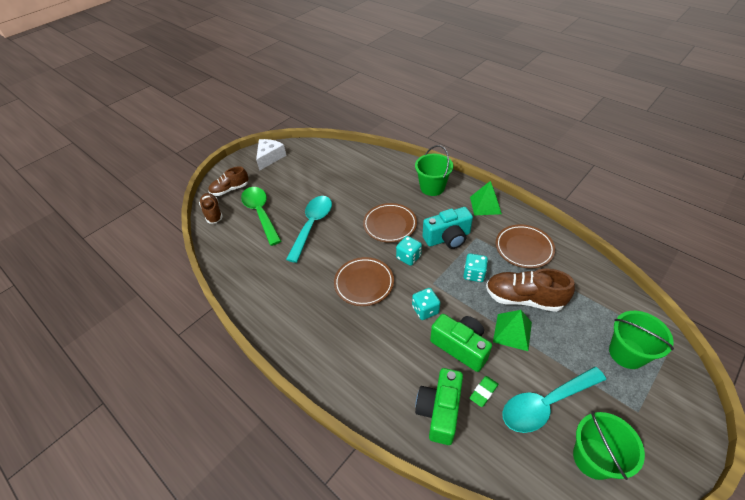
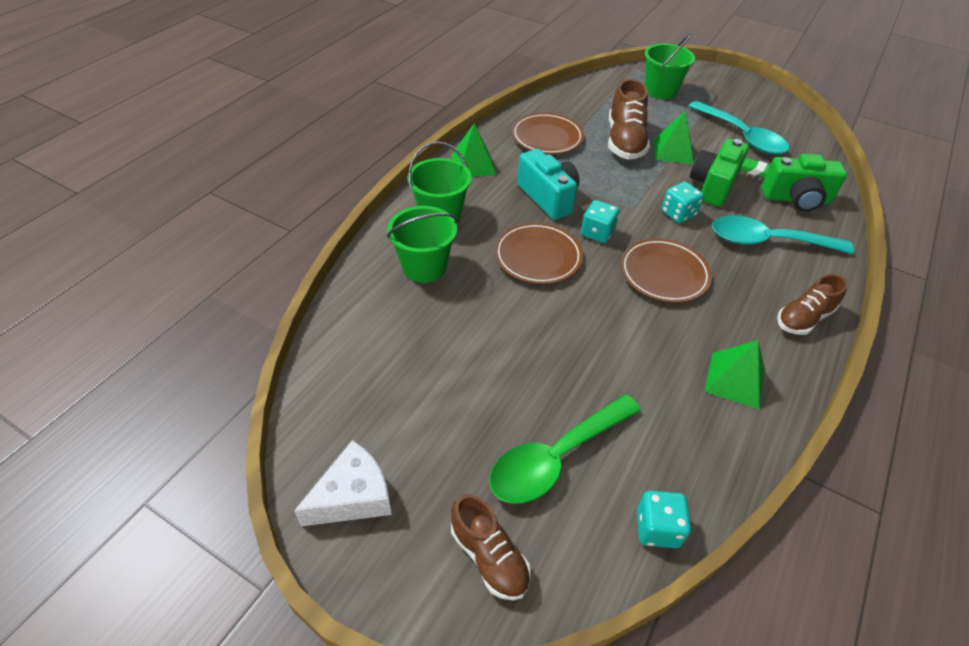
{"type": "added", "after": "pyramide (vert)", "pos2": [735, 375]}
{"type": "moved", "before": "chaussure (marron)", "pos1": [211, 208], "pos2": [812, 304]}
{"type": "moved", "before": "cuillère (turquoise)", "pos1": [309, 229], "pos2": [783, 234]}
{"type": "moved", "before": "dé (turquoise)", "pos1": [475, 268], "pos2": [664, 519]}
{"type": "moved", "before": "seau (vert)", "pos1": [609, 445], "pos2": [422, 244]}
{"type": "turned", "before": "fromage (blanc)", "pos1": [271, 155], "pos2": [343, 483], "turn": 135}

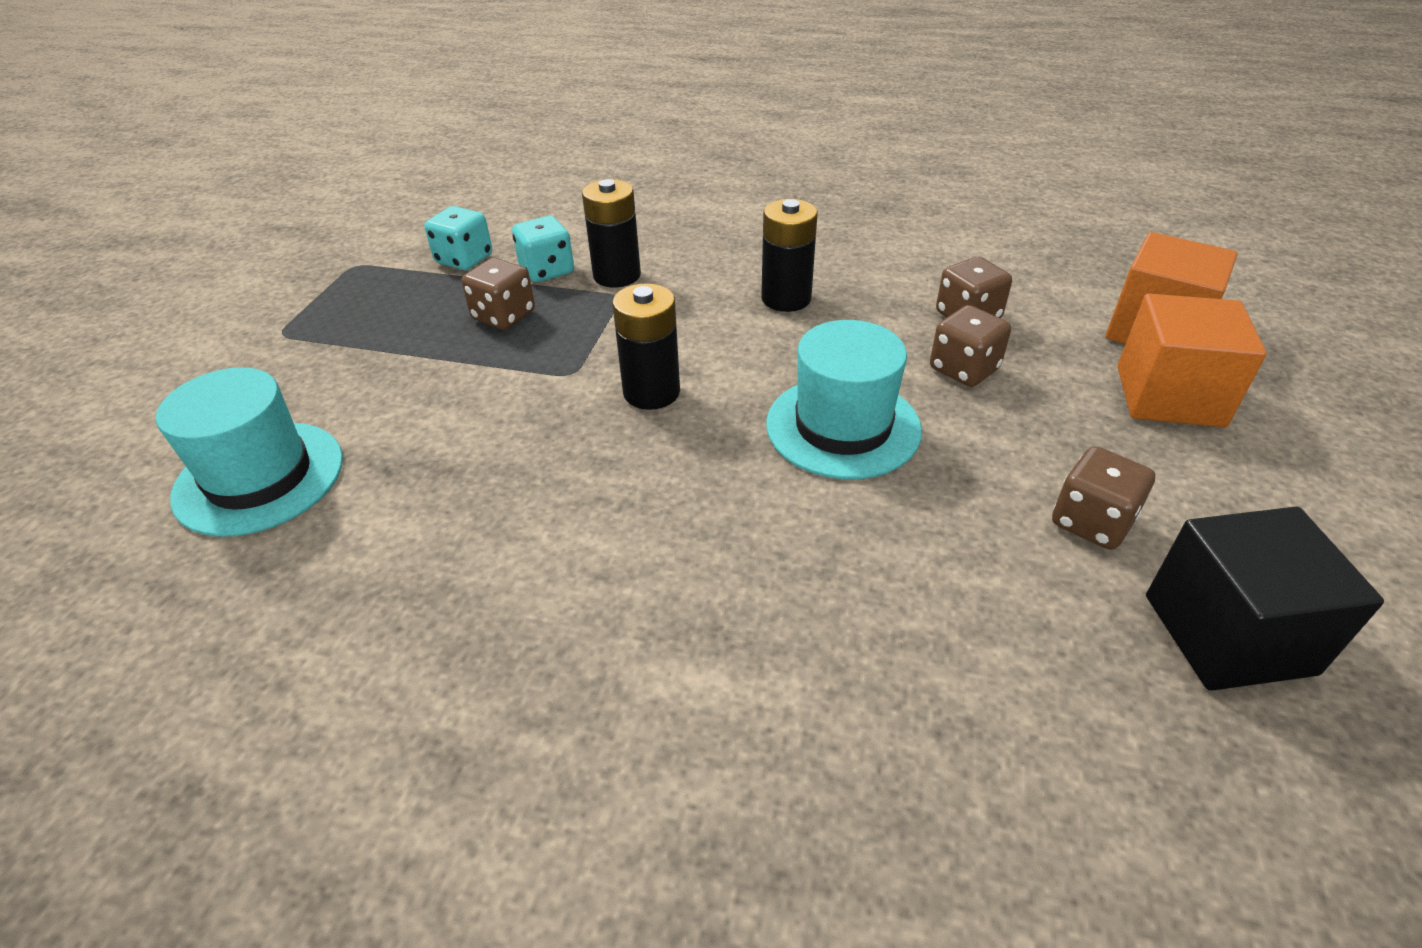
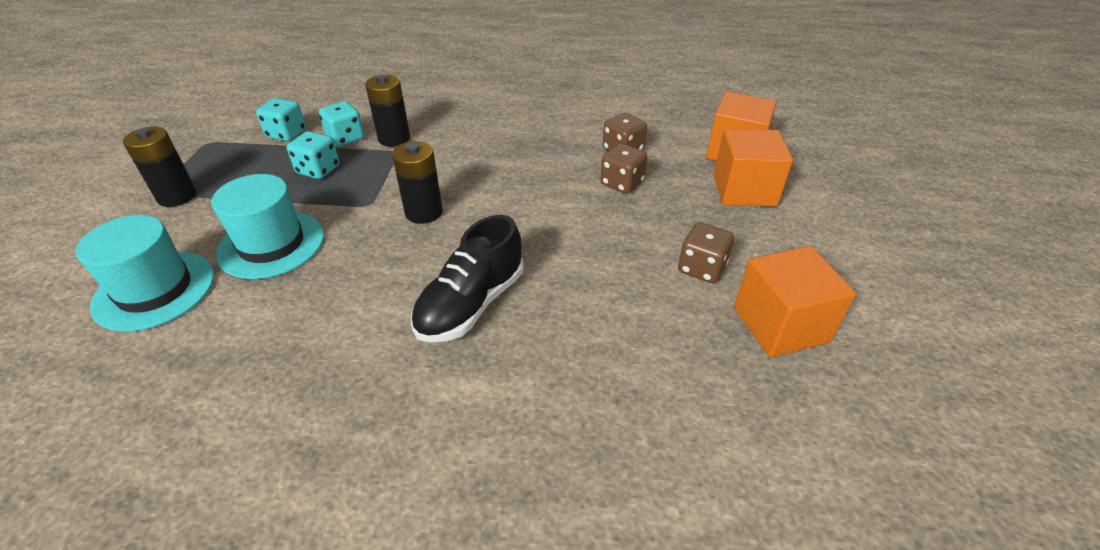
{"type": "added", "after": "chaussure (noir)", "pos2": [467, 278]}
{"type": "moved", "before": "pile (noir)", "pos1": [789, 255], "pos2": [160, 167]}
{"type": "moved", "before": "chapeau (turquoise)", "pos1": [844, 399], "pos2": [267, 226]}
{"type": "recoloured", "before": "dé (marron)", "after": "dé (turquoise)", "pos1": [498, 294], "pos2": [313, 155]}
{"type": "recoloured", "before": "cube (noir)", "after": "cube (orange)", "pos1": [1265, 599], "pos2": [795, 301]}

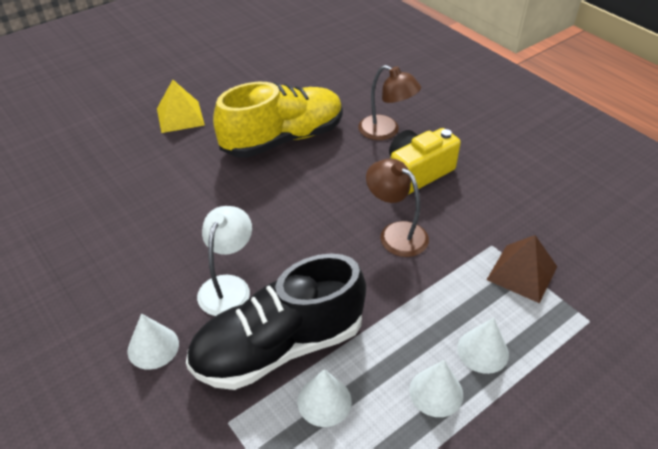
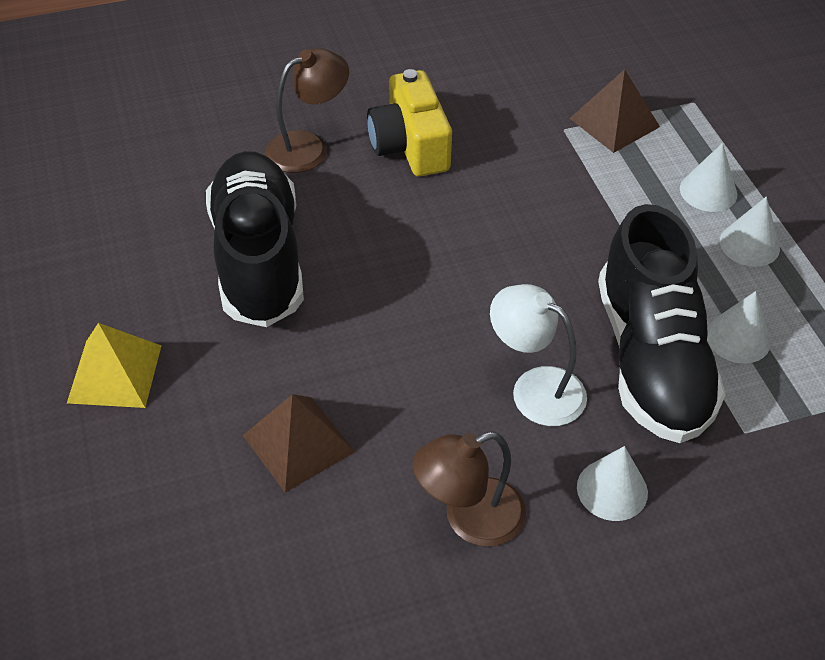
{"type": "added", "after": "pyramide (marron)", "pos2": [299, 443]}
{"type": "moved", "before": "lampe (marron)", "pos1": [397, 208], "pos2": [469, 489]}
{"type": "recoloured", "before": "chaussure (jaune)", "after": "chaussure (noir)", "pos1": [278, 120], "pos2": [255, 239]}

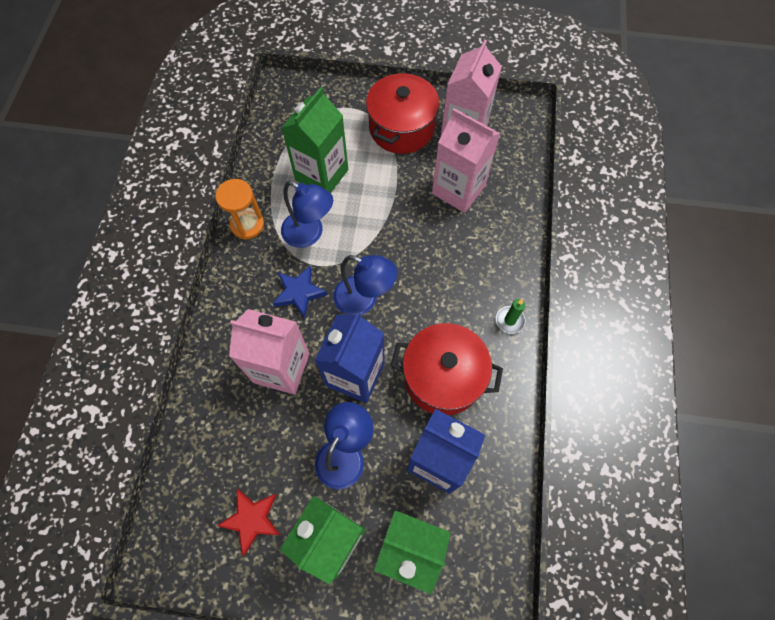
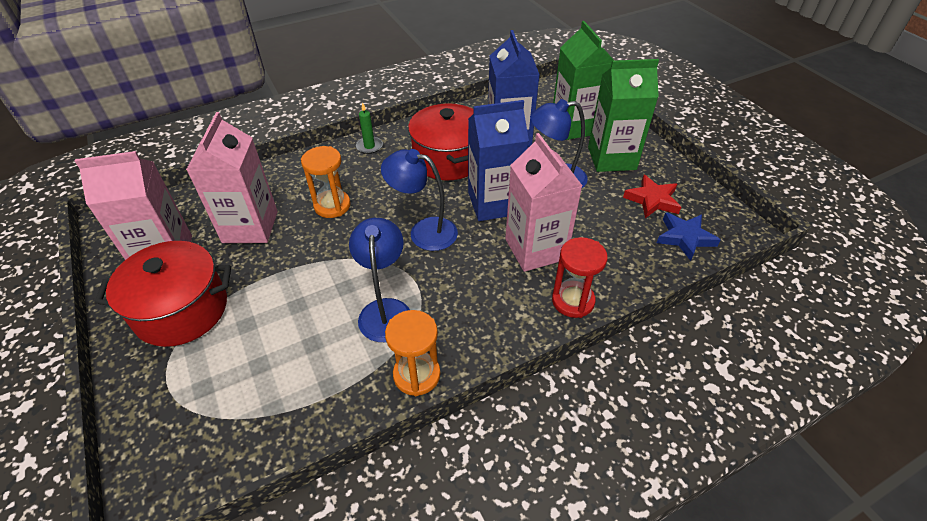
{"type": "removed", "before": "brique de lait (vert)", "pos1": [314, 140]}
{"type": "added", "after": "sablier (orange)", "pos2": [326, 182]}
{"type": "added", "after": "sablier (rouge)", "pos2": [580, 277]}
{"type": "moved", "before": "étoile (bleu)", "pos1": [300, 292], "pos2": [689, 236]}
{"type": "turned", "before": "lampe (bleu)", "pos1": [365, 285], "pos2": [419, 200], "turn": -60}

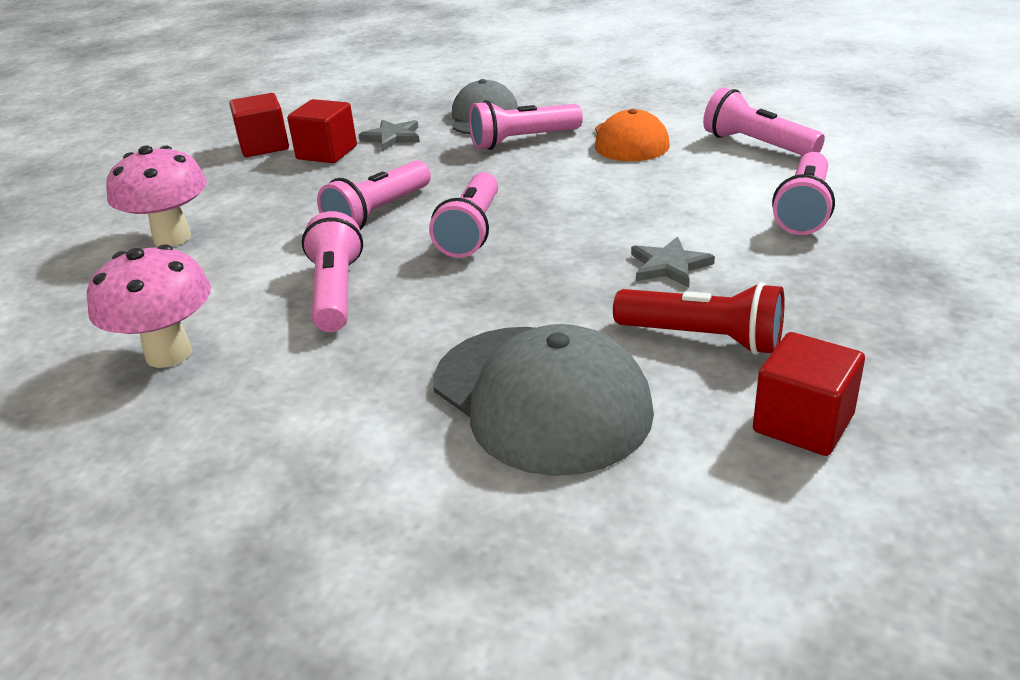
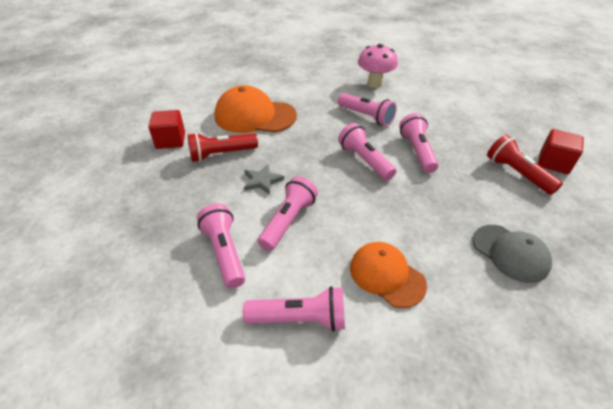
{"type": "removed", "before": "champignon (rose)", "pos1": [156, 196]}
{"type": "removed", "before": "étoile (gris)", "pos1": [389, 135]}
{"type": "moved", "before": "lampe de poche (rose)", "pos1": [526, 125], "pos2": [288, 213]}
{"type": "replaced", "before": "cube (rouge)", "after": "lampe de poche (rouge)", "pos1": [322, 131], "pos2": [525, 165]}
{"type": "recoloured", "before": "casquette (gris)", "after": "casquette (orange)", "pos1": [543, 400], "pos2": [256, 109]}

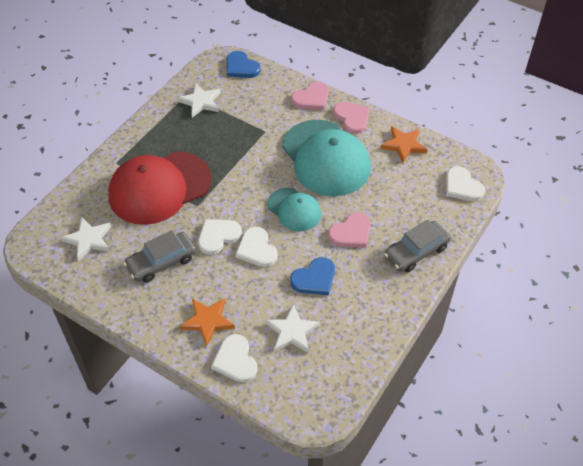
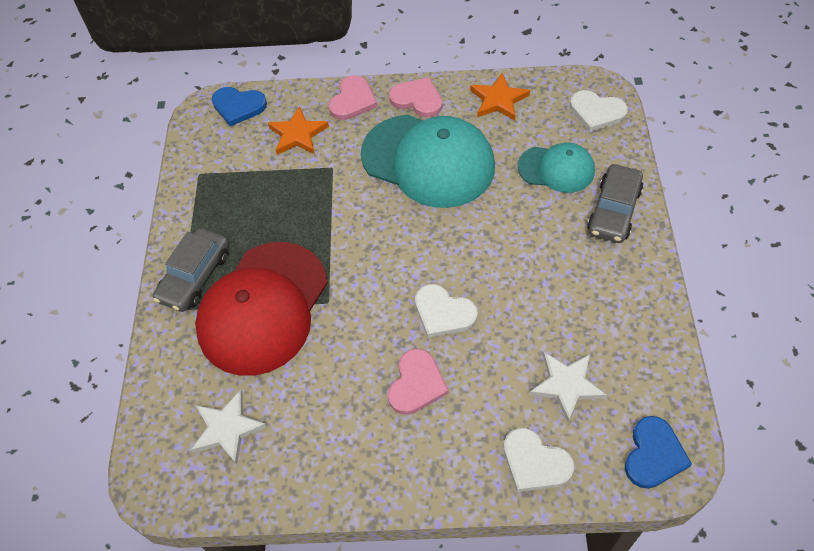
{"type": "removed", "before": "étoile (blanc)", "pos1": [199, 100]}
{"type": "removed", "before": "cœur (blanc)", "pos1": [220, 237]}
{"type": "moved", "before": "voiture (gris)", "pos1": [159, 256], "pos2": [191, 270]}
{"type": "moved", "before": "étoile (orange)", "pos1": [207, 322], "pos2": [298, 130]}
{"type": "moved", "before": "casquette (turquoise)", "pos1": [294, 209], "pos2": [556, 168]}
{"type": "moved", "before": "cœur (bleu)", "pos1": [312, 276], "pos2": [658, 452]}
{"type": "moved", "before": "cœur (rose)", "pos1": [349, 229], "pos2": [418, 381]}

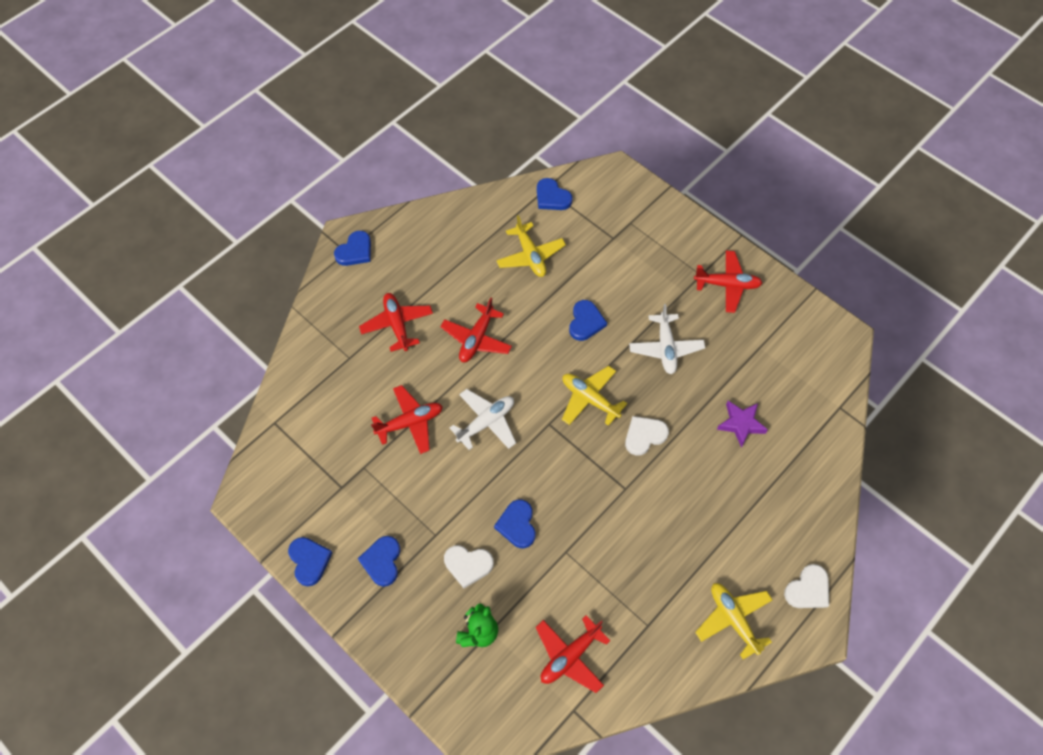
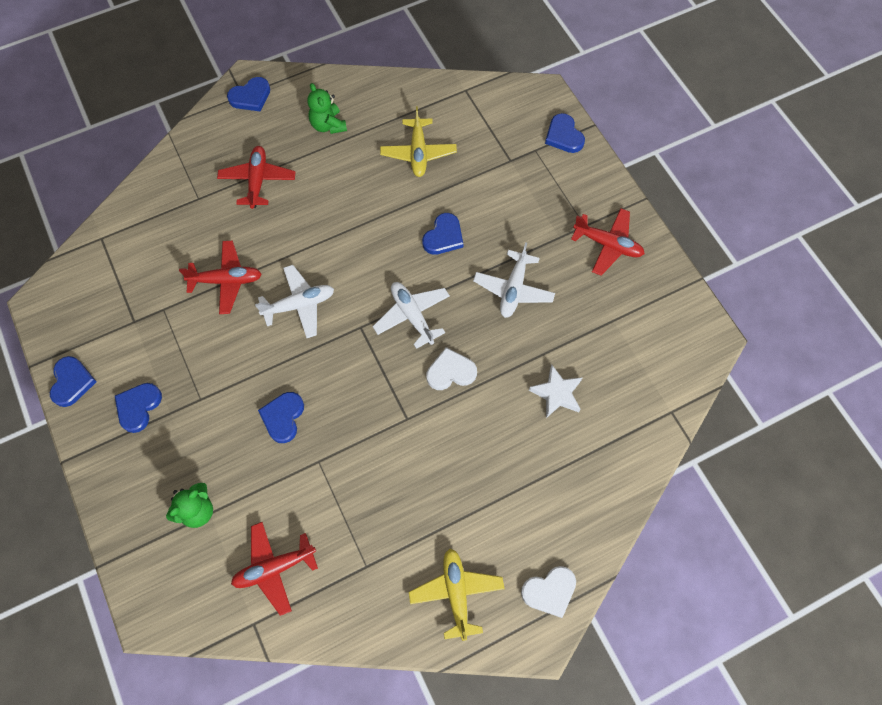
{"type": "removed", "before": "avion (rouge)", "pos1": [476, 330]}
{"type": "removed", "before": "cœur (blanc)", "pos1": [469, 566]}
{"type": "added", "after": "ours en peluche (vert)", "pos2": [327, 108]}
{"type": "moved", "before": "cœur (bleu)", "pos1": [555, 194], "pos2": [565, 133]}
{"type": "recoloured", "before": "avion (jaune)", "after": "avion (blanc)", "pos1": [594, 396], "pos2": [411, 315]}
{"type": "recoloured", "before": "étoile (violet)", "after": "étoile (blanc)", "pos1": [742, 424], "pos2": [556, 391]}

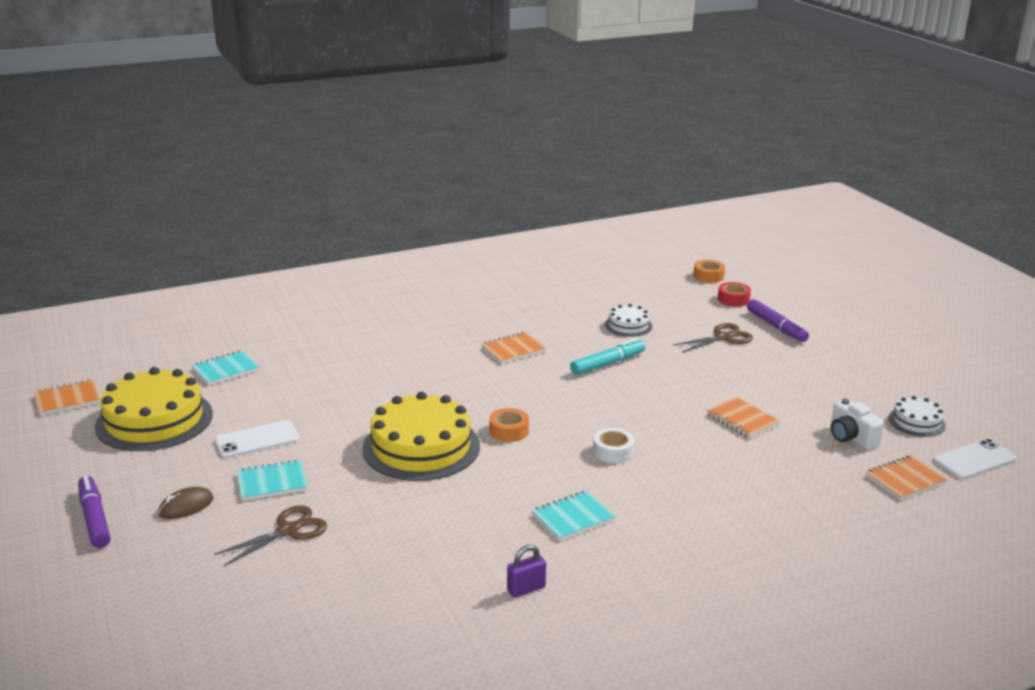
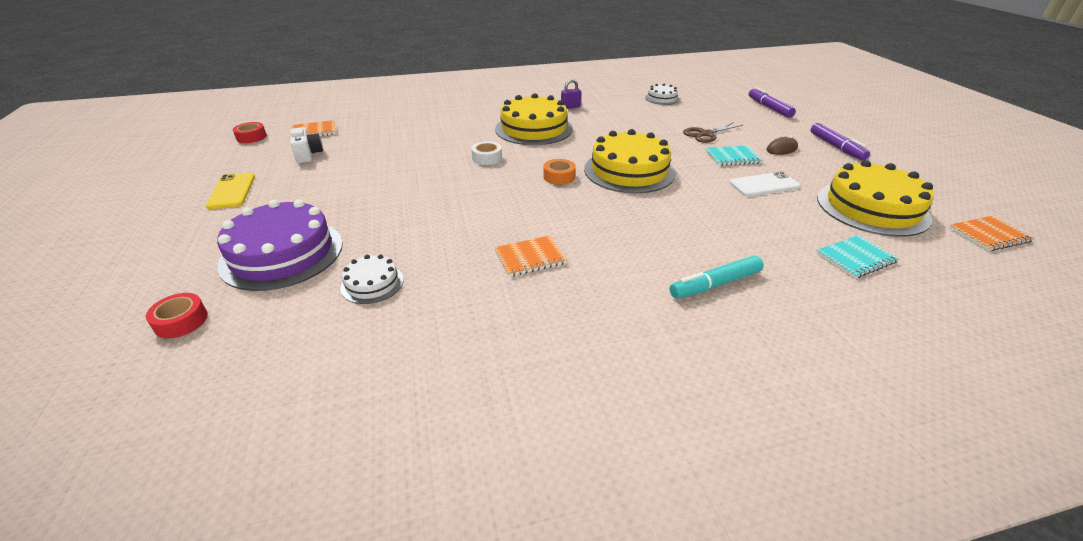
{"type": "removed", "before": "ruban adhésif (orange)", "pos1": [709, 271]}
{"type": "removed", "before": "carnet (orange)", "pos1": [743, 418]}
{"type": "added", "after": "téléphone (jaune)", "pos2": [230, 191]}
{"type": "moved", "before": "feutre (turquoise)", "pos1": [607, 356], "pos2": [717, 277]}
{"type": "moved", "before": "feutre (violet)", "pos1": [778, 320], "pos2": [772, 102]}
{"type": "moved", "before": "gâteau (blanc)", "pos1": [917, 416], "pos2": [662, 94]}
{"type": "replaced", "before": "carnet (turquoise)", "after": "gâteau (jaune)", "pos1": [574, 516], "pos2": [534, 119]}
{"type": "replaced", "before": "ciseaux (marron)", "after": "gâteau (violet)", "pos1": [713, 338], "pos2": [280, 245]}
{"type": "replaced", "before": "téléphone (blanc)", "after": "ruban adhésif (rouge)", "pos1": [975, 459], "pos2": [250, 132]}

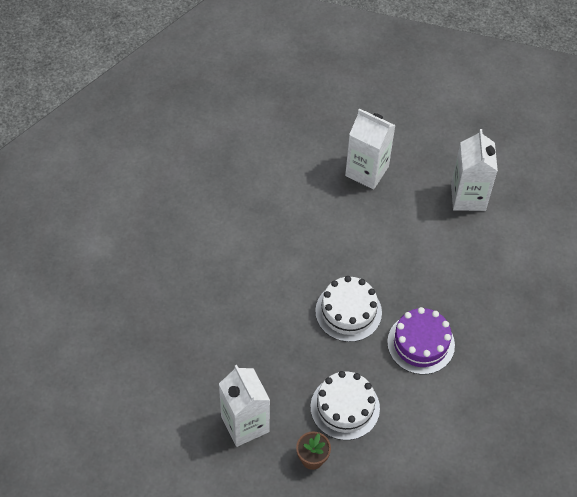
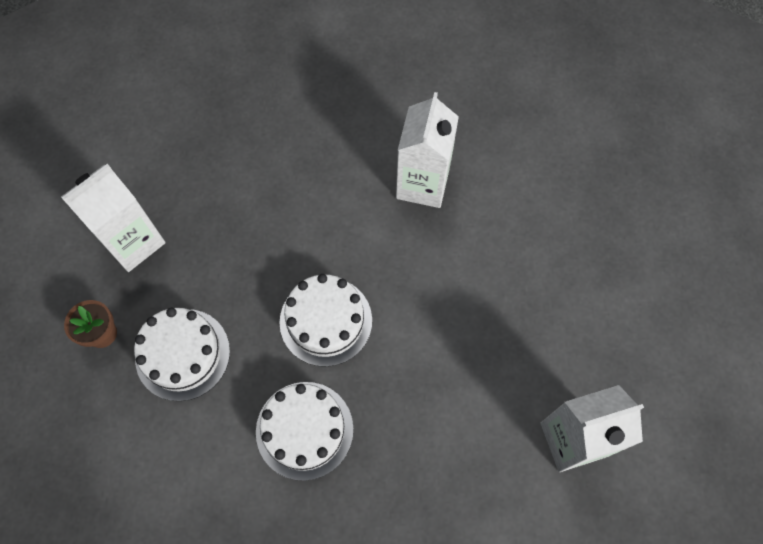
{"type": "moved", "before": "brique de lait (blanc)", "pos1": [370, 149], "pos2": [427, 150]}
{"type": "recoloured", "before": "gâteau (violet)", "after": "gâteau (blanc)", "pos1": [421, 341], "pos2": [305, 431]}

